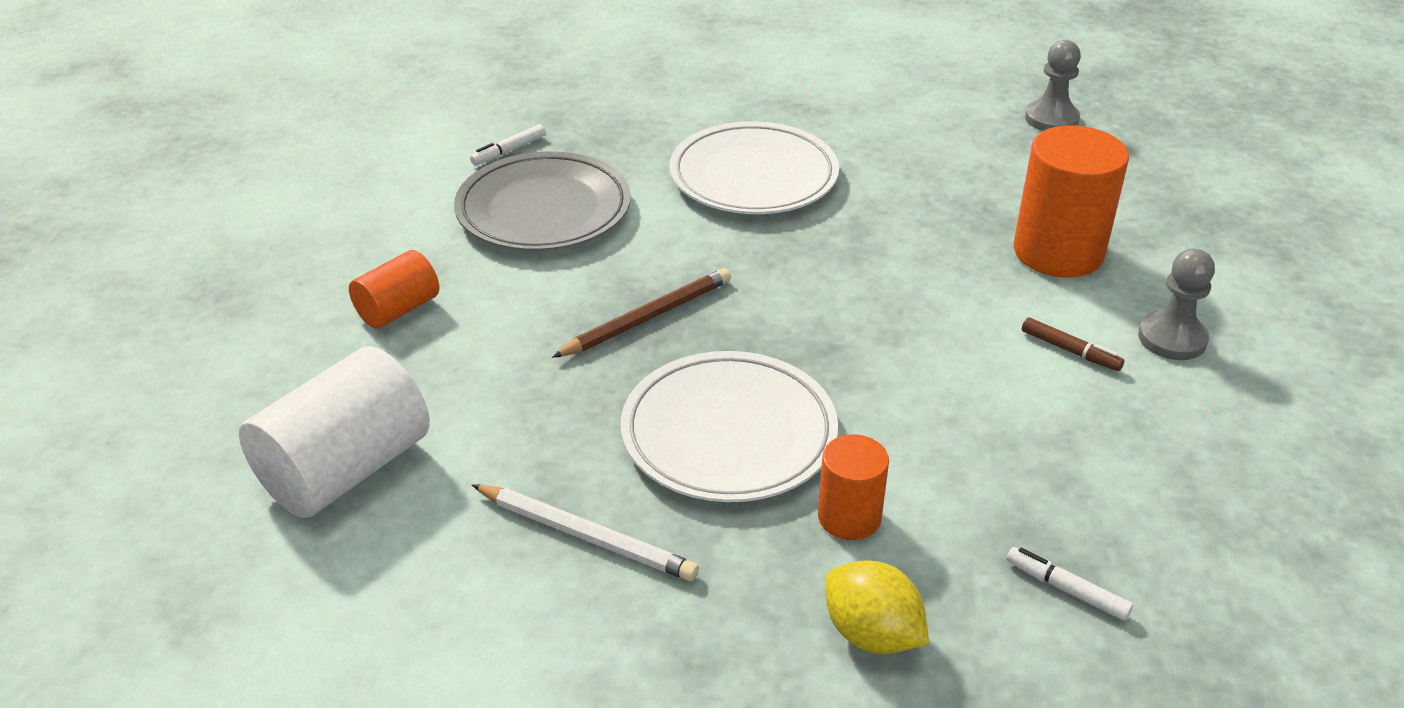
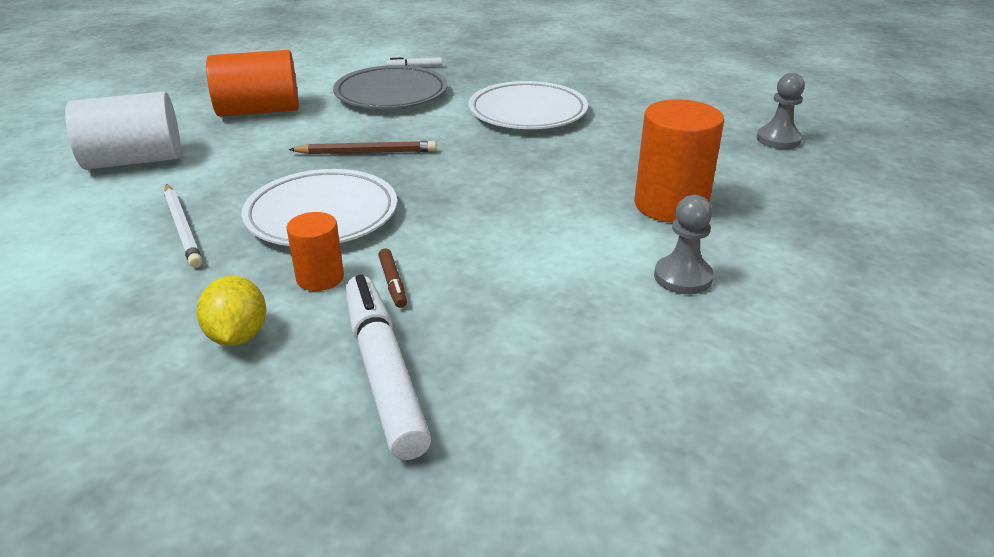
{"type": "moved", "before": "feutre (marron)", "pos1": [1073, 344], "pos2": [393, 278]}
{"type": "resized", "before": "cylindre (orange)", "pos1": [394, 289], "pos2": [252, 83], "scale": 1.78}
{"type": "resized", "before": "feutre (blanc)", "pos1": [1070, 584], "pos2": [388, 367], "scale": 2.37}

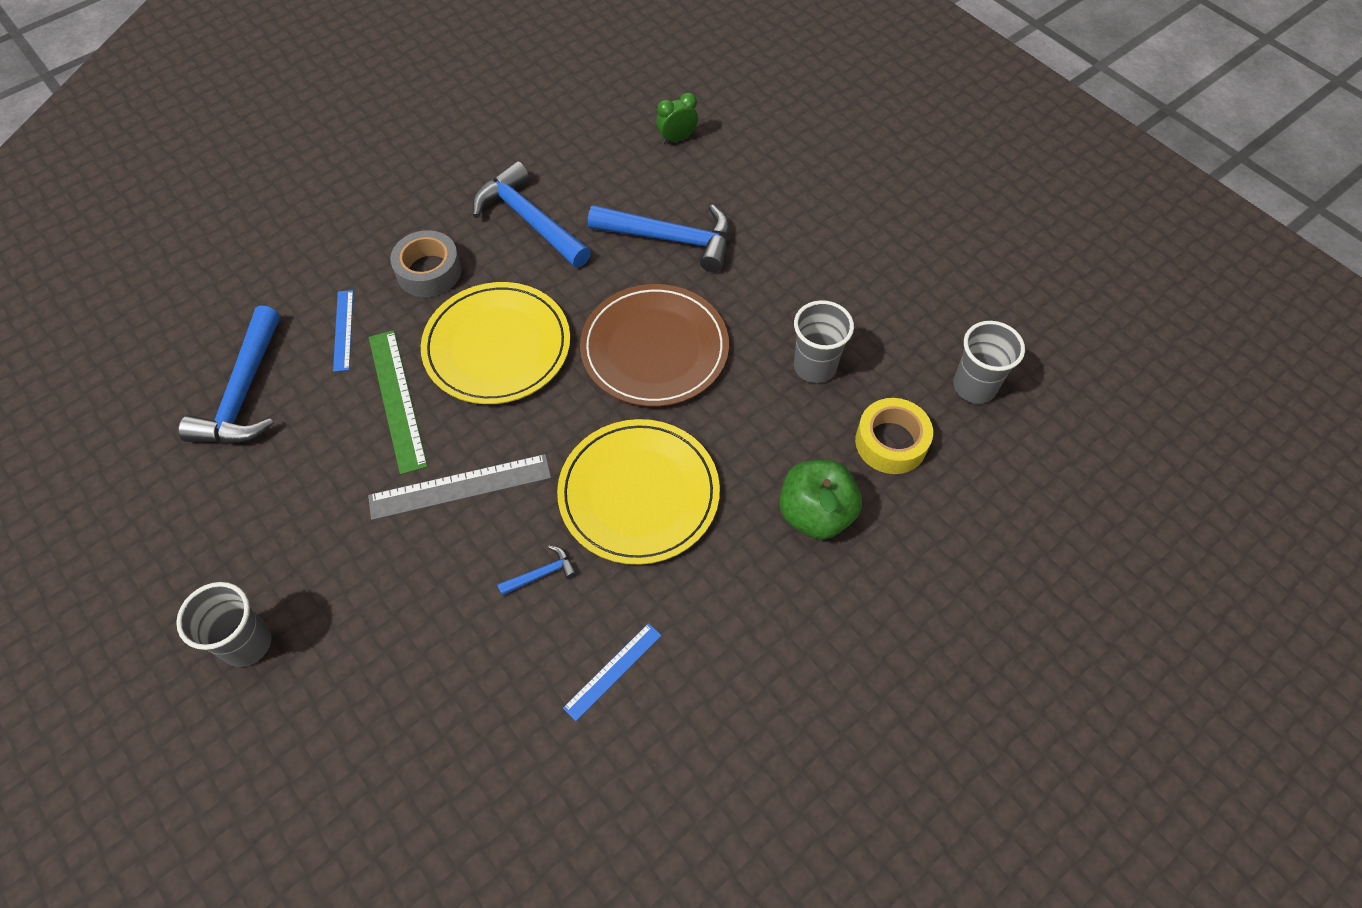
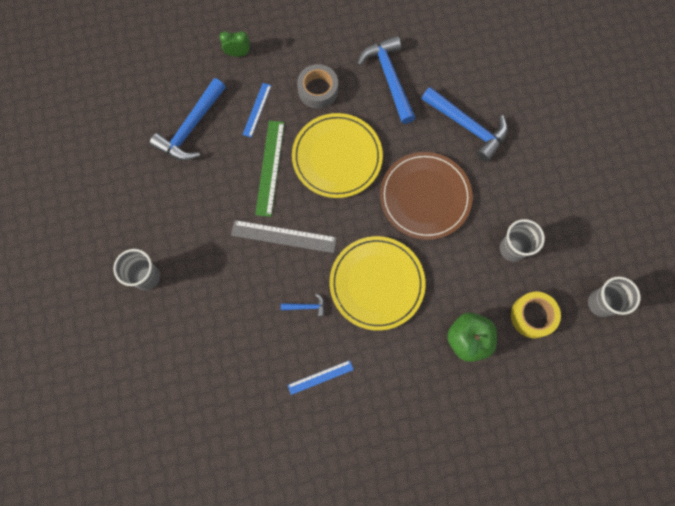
{"type": "moved", "before": "réveil (vert)", "pos1": [677, 118], "pos2": [234, 44]}

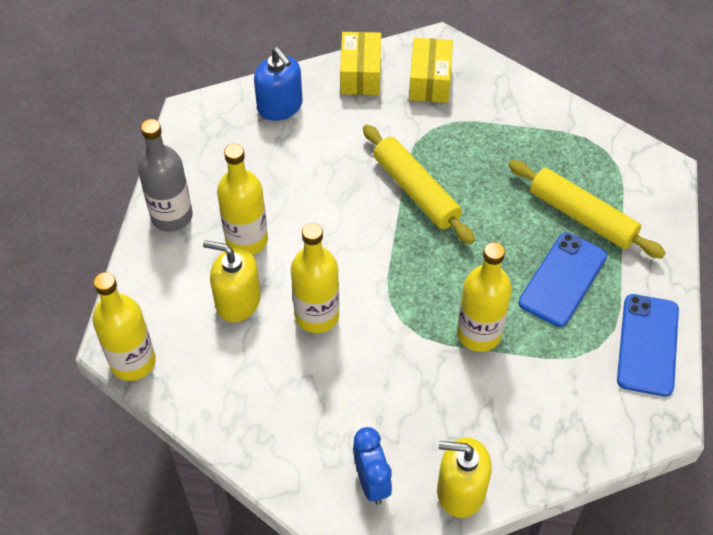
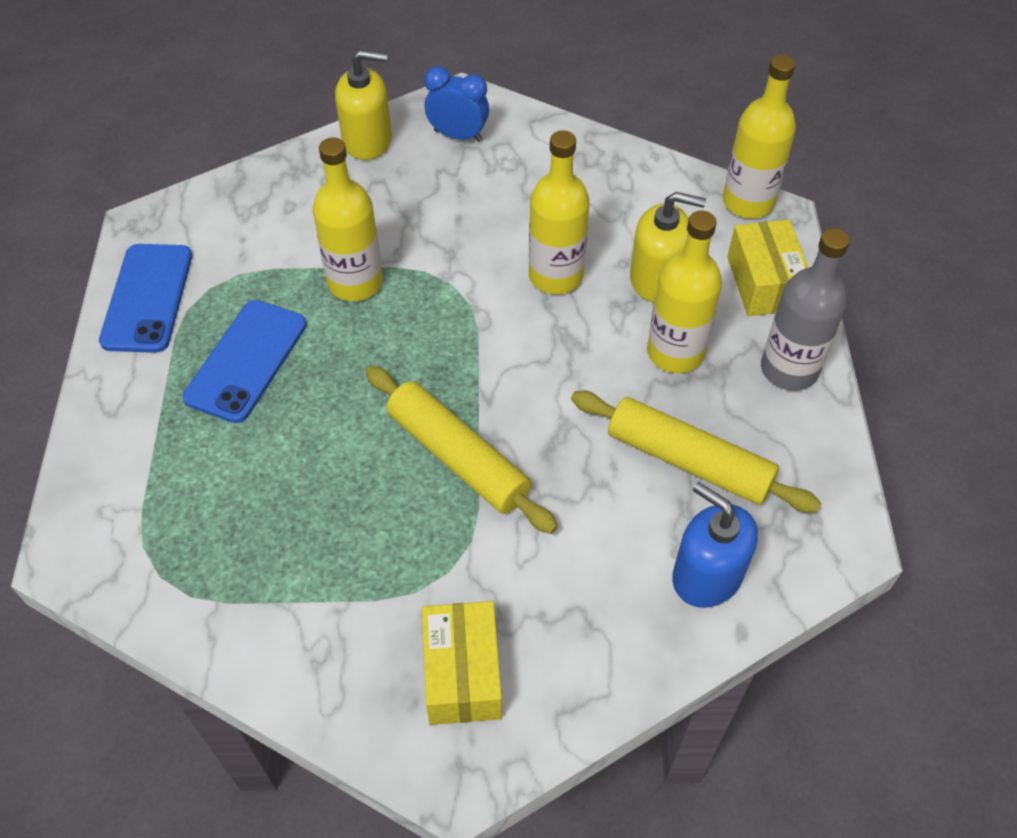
{"type": "moved", "before": "boîte (jaune)", "pos1": [360, 63], "pos2": [768, 267]}
{"type": "moved", "before": "rouleau à pâtisserie (jaune)", "pos1": [587, 209], "pos2": [696, 452]}
{"type": "turned", "before": "réveil (bleu)", "pos1": [372, 466], "pos2": [456, 104], "turn": 135}

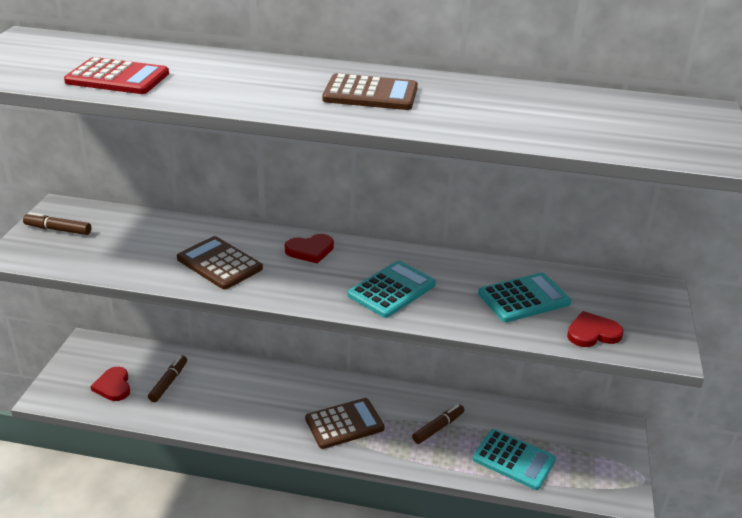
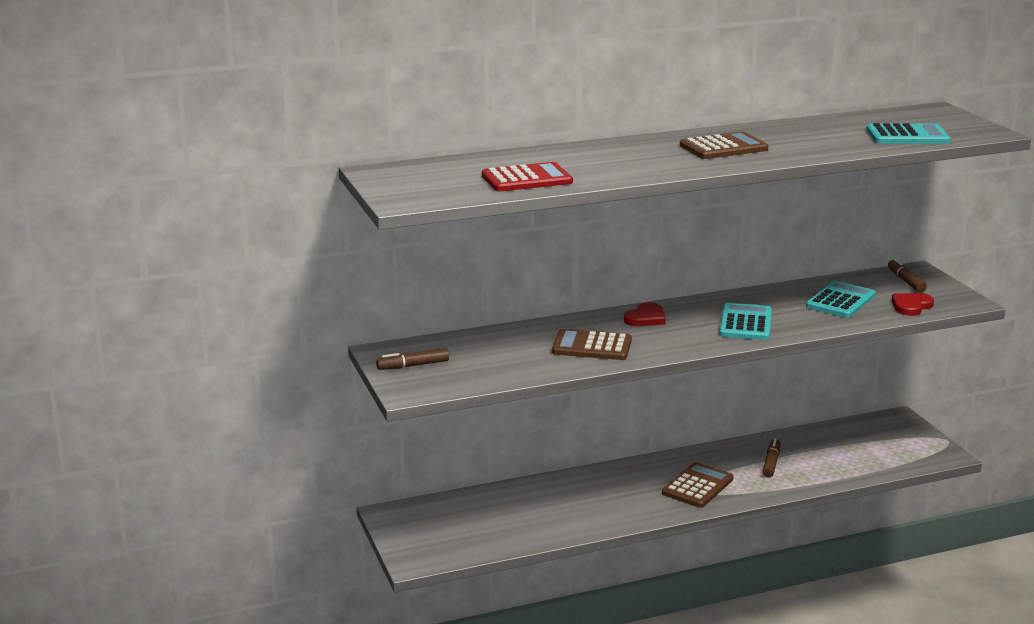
{"type": "removed", "before": "cœur (rouge)", "pos1": [110, 384]}
{"type": "moved", "before": "feutre (marron)", "pos1": [167, 378], "pos2": [907, 275]}
{"type": "moved", "before": "calculatrice (turquoise)", "pos1": [514, 459], "pos2": [908, 133]}

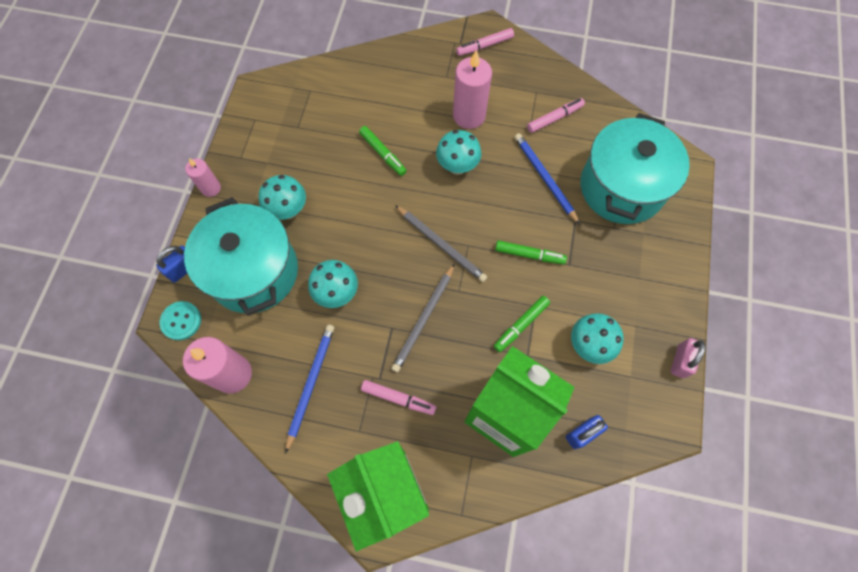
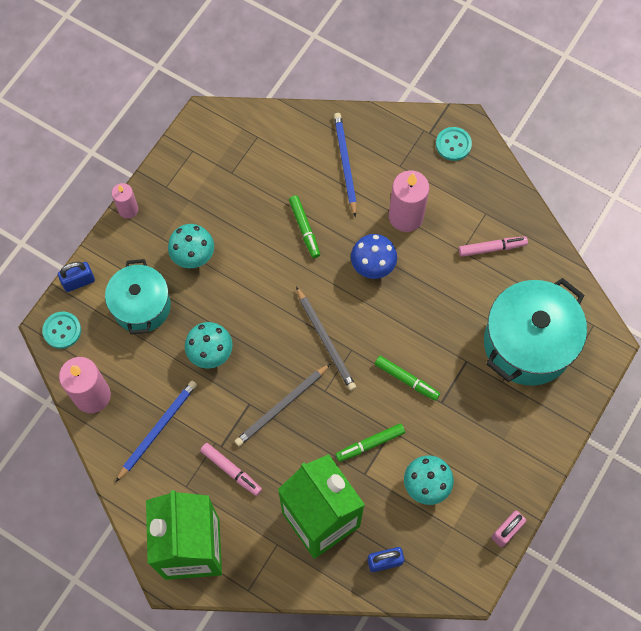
{"type": "moved", "before": "crayon (bleu)", "pos1": [547, 179], "pos2": [345, 165]}
{"type": "replaced", "before": "feutre (rose)", "after": "bouton (turquoise)", "pos1": [485, 42], "pos2": [454, 144]}
{"type": "recoloured", "before": "champignon (turquoise)", "after": "champignon (bleu)", "pos1": [458, 152], "pos2": [374, 256]}
{"type": "resized", "before": "marmite (turquoise)", "pos1": [241, 256], "pos2": [138, 296], "scale": 0.66}

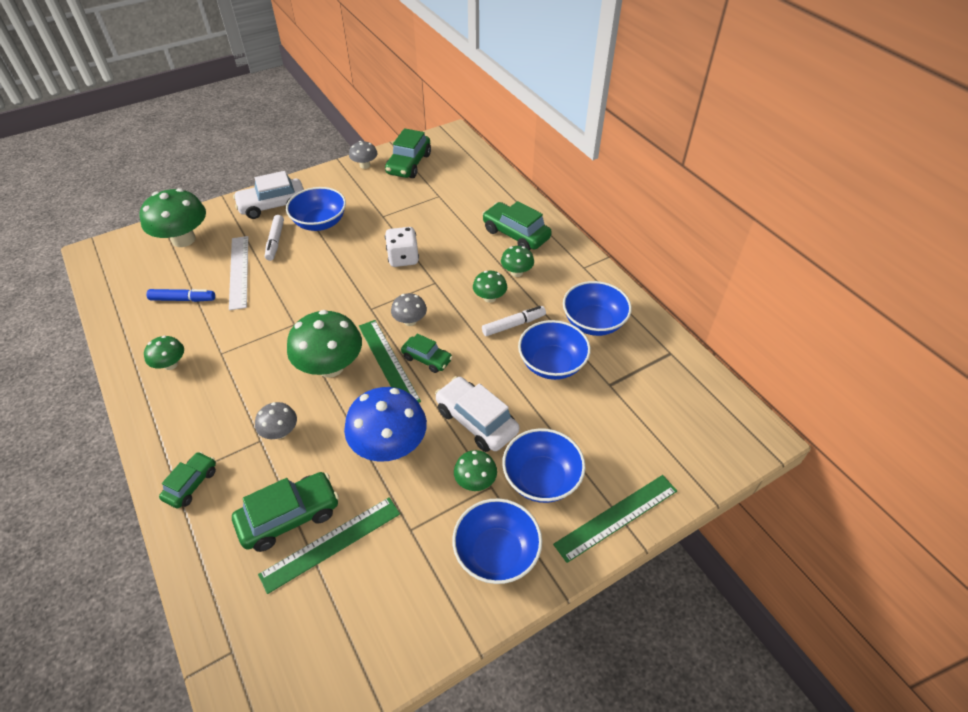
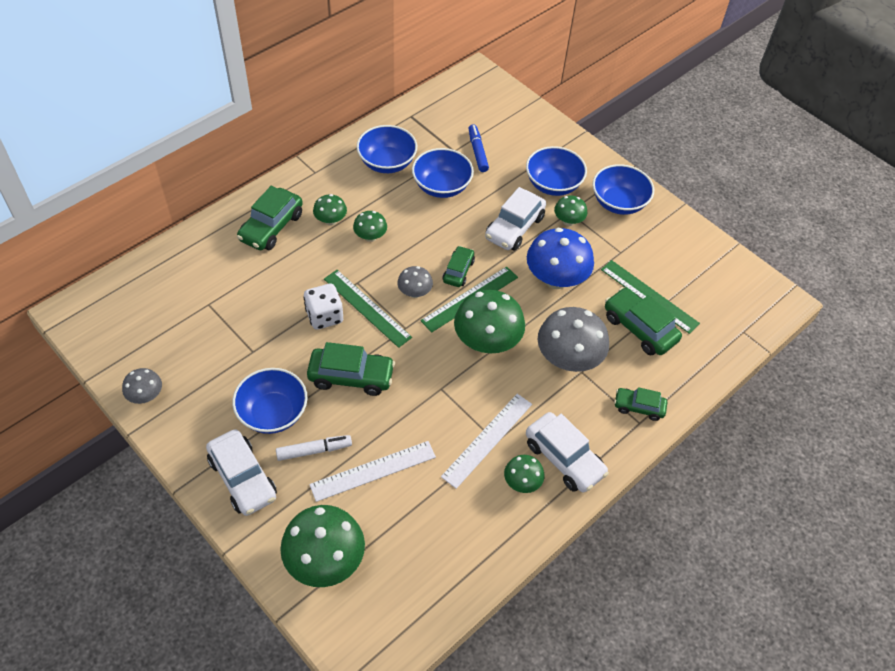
{"type": "removed", "before": "feutre (blanc)", "pos1": [514, 321]}
{"type": "added", "after": "règle (blanc)", "pos2": [486, 441]}
{"type": "added", "after": "voiture (blanc)", "pos2": [567, 452]}
{"type": "moved", "before": "feutre (bleu)", "pos1": [180, 295], "pos2": [478, 148]}
{"type": "moved", "before": "voiture (vert)", "pos1": [408, 153], "pos2": [351, 369]}
{"type": "moved", "before": "règle (vert)", "pos1": [615, 519], "pos2": [368, 309]}
{"type": "resized", "before": "champignon (gris)", "pos1": [276, 420], "pos2": [573, 339], "scale": 1.92}

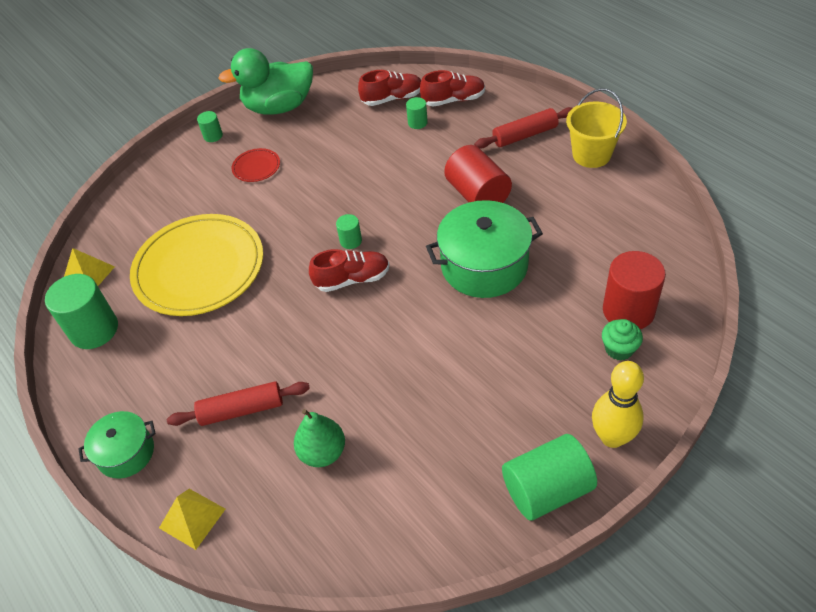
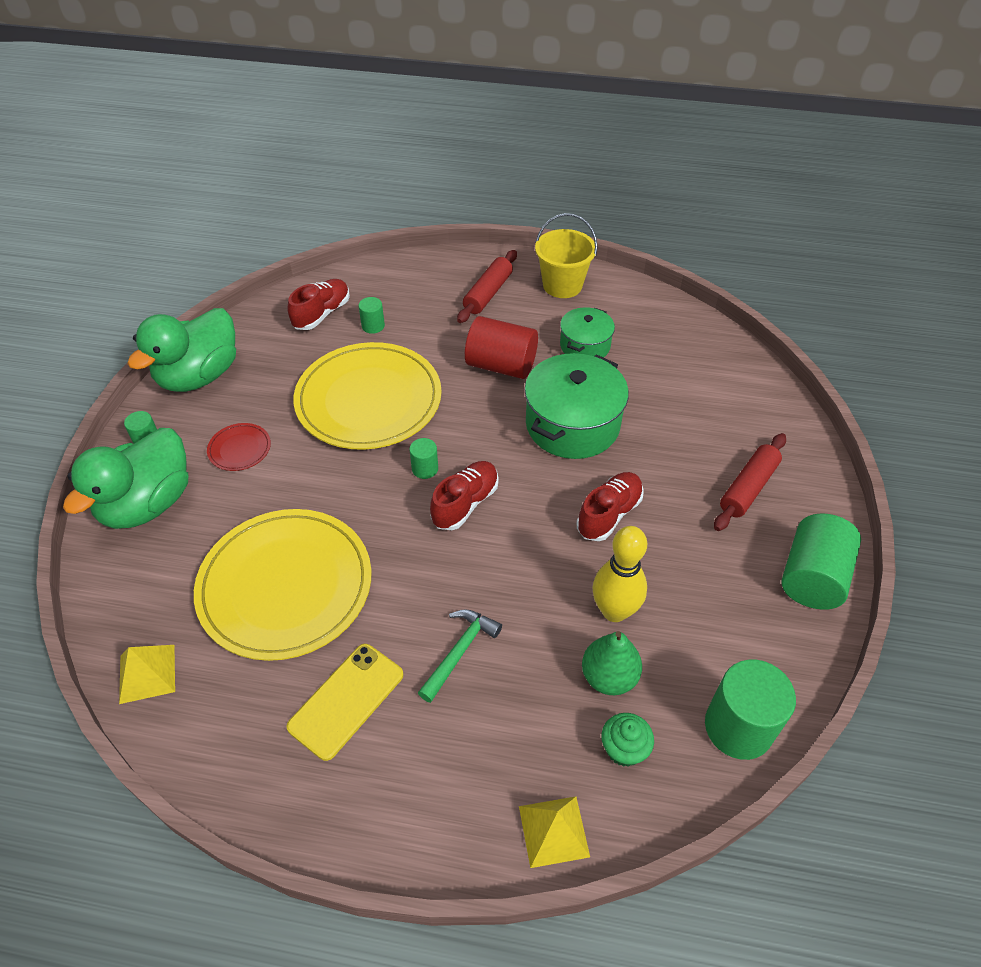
{"type": "removed", "before": "cylindre (rouge)", "pos1": [634, 290]}
{"type": "added", "after": "canard (vert)", "pos2": [125, 478]}
{"type": "added", "after": "téléphone (jaune)", "pos2": [344, 702]}
{"type": "added", "after": "assiette (jaune)", "pos2": [367, 396]}
{"type": "added", "after": "marteau (vert)", "pos2": [460, 656]}
{"type": "moved", "before": "cylindre (vert)", "pos1": [81, 311], "pos2": [750, 710]}
{"type": "moved", "before": "marmite (vert)", "pos1": [117, 445], "pos2": [587, 332]}
{"type": "moved", "before": "rouleau à pâtisserie (rouge)", "pos1": [238, 403], "pos2": [750, 482]}
{"type": "moved", "before": "chaussure (rouge)", "pos1": [452, 88], "pos2": [610, 506]}
{"type": "moved", "before": "quille (jaune)", "pos1": [618, 404], "pos2": [619, 574]}
{"type": "moved", "before": "muffin (vert)", "pos1": [622, 339], "pos2": [627, 740]}

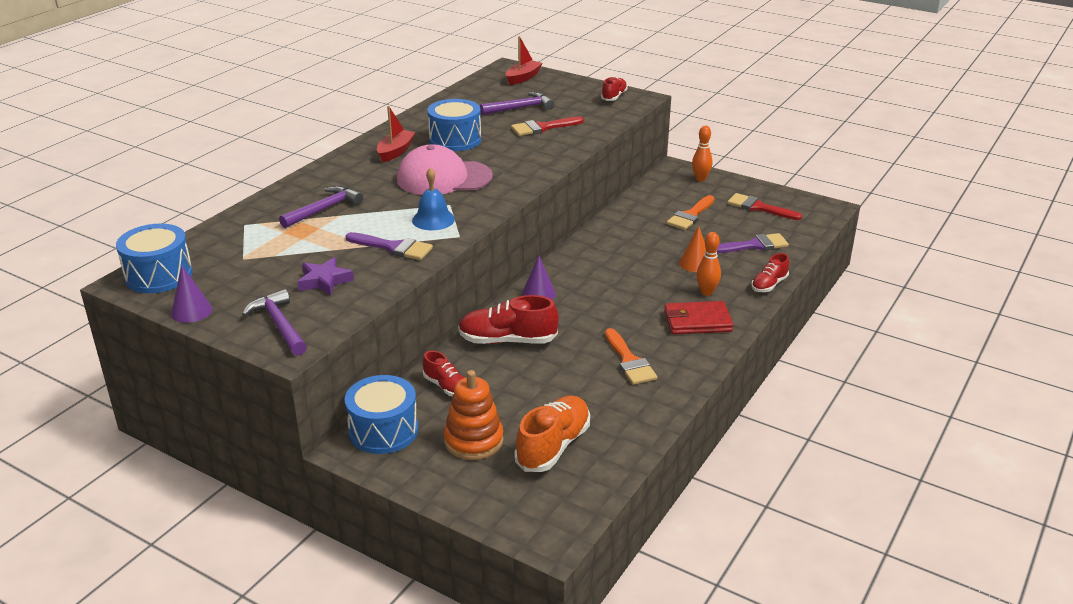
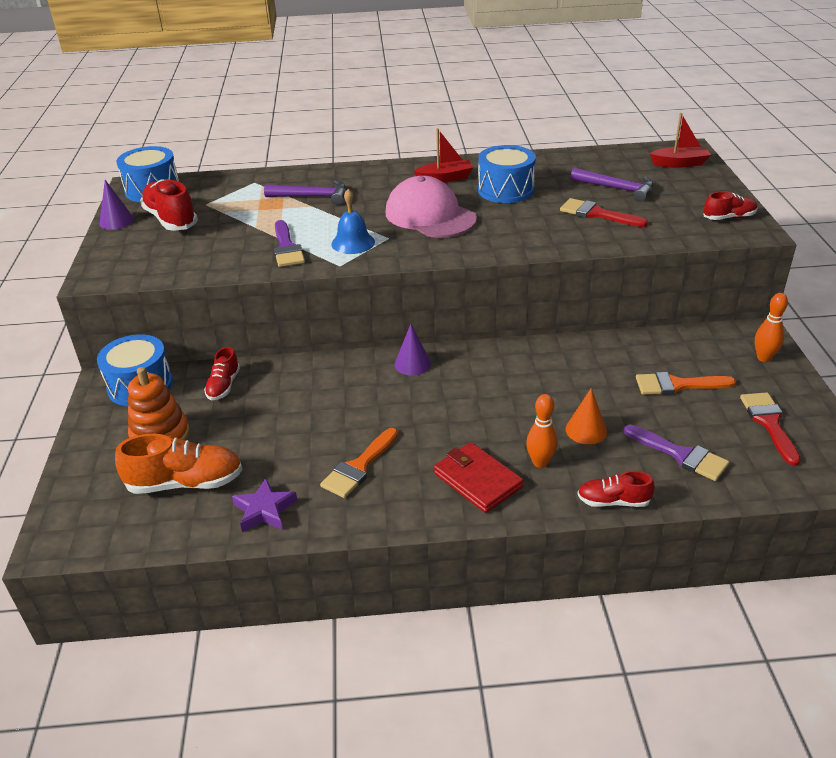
{"type": "removed", "before": "marteau (violet)", "pos1": [274, 322]}
{"type": "moved", "before": "étoile (violet)", "pos1": [325, 276], "pos2": [264, 505]}
{"type": "moved", "before": "chaussure (rouge)", "pos1": [508, 319], "pos2": [169, 205]}

